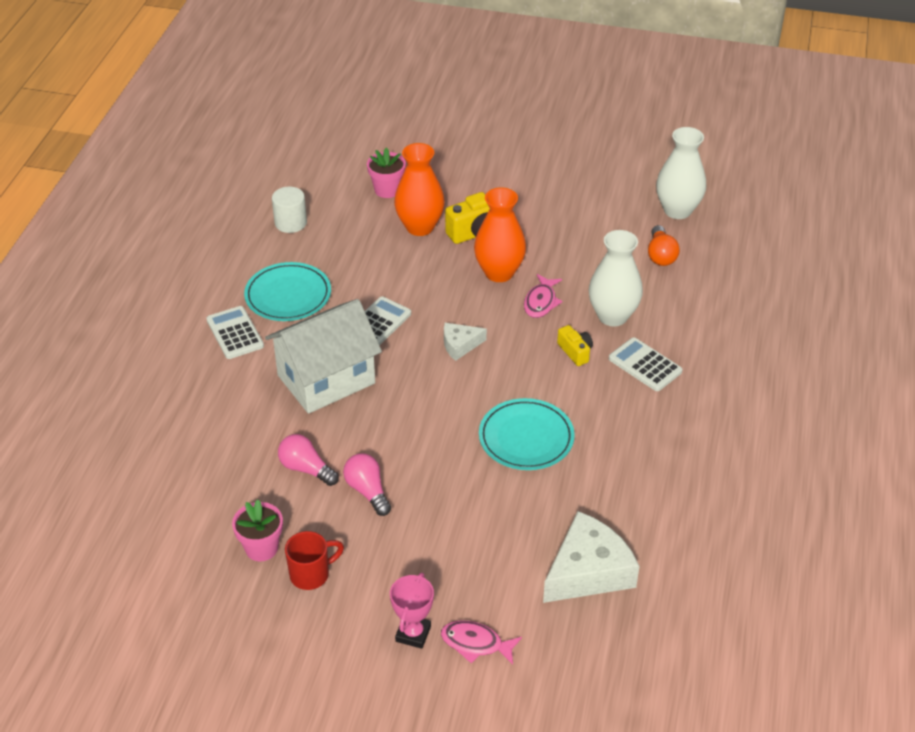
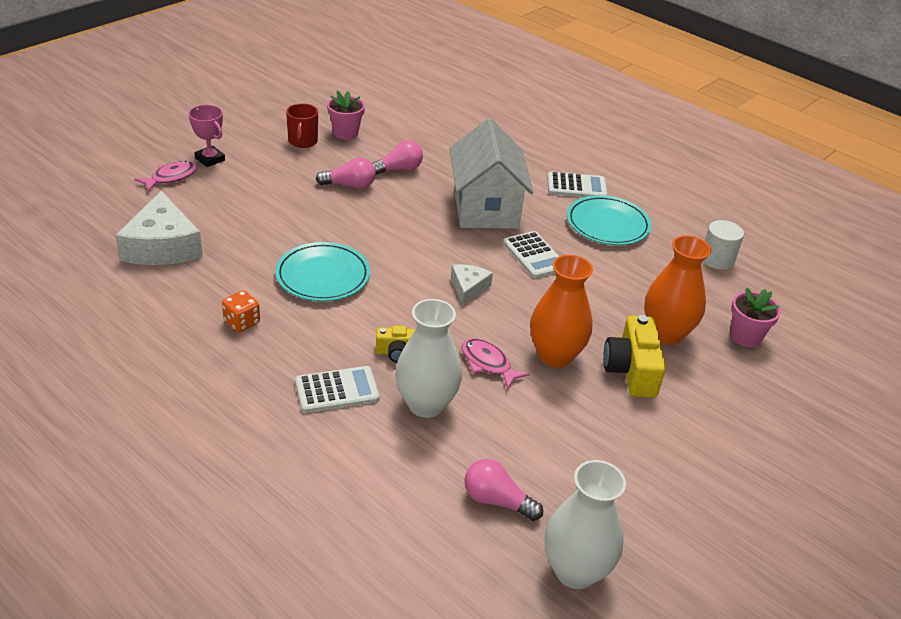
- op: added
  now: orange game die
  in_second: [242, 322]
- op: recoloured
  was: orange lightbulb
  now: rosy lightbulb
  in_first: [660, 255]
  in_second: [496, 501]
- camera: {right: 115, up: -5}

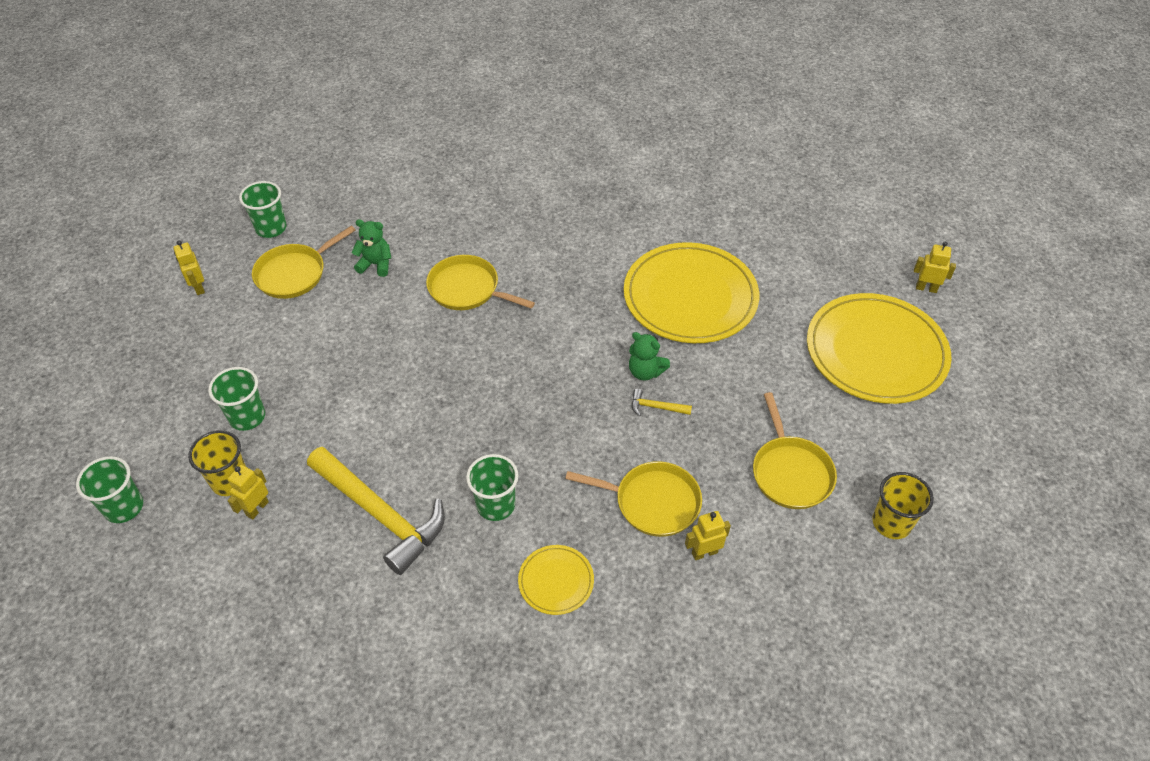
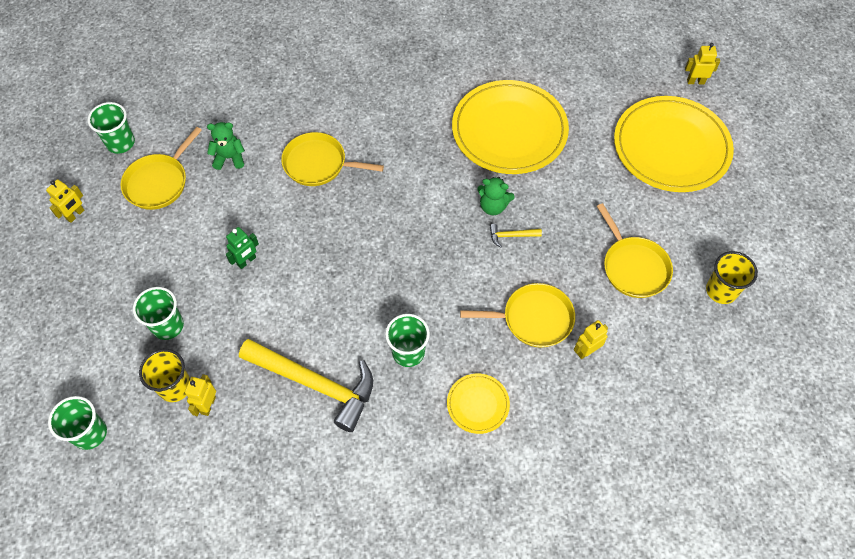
- op: turned
  was: yellow robot figure
  in_first: [198, 287]
  in_second: [75, 215]
  clockwise: -105
- op: added
  now: emerald robot figure
  in_second: [246, 261]
- camera: {right: -15, up: 10}

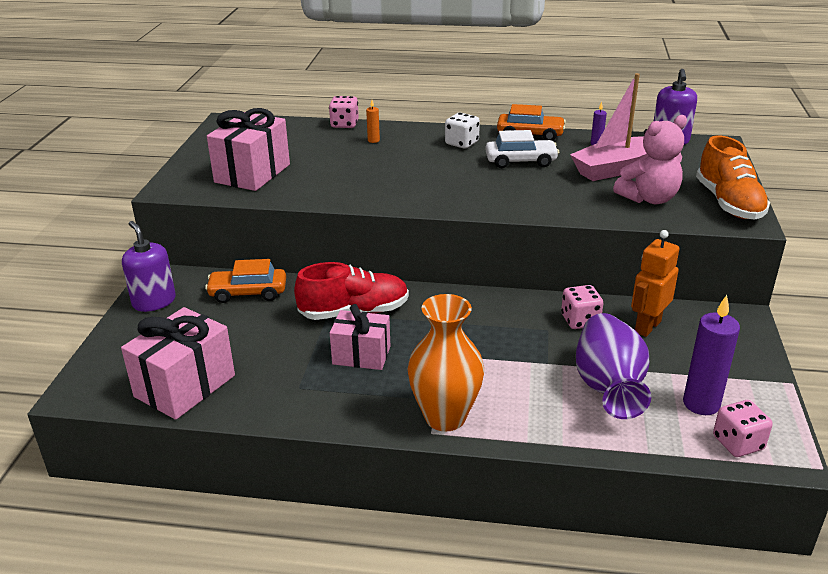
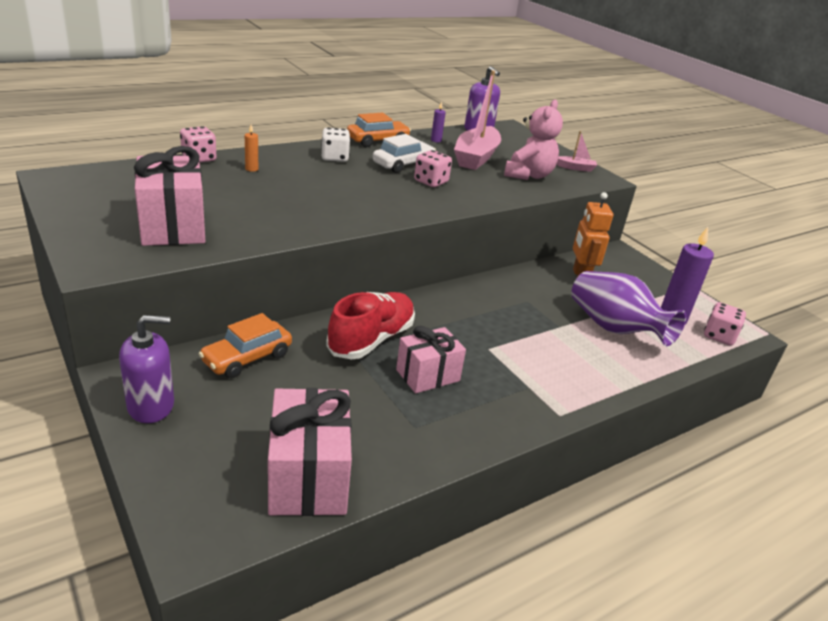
- op: turned
  was: royal purple soap pump
  in_first: [154, 302]
  in_second: [151, 406]
  clockwise: 150
- op: moved
  was: rosy game die
  in_first: [580, 320]
  in_second: [431, 182]
- op: replaced
  was: orange sneaker
  now: rosy boat
  in_first: [728, 203]
  in_second: [575, 168]
- op: removed
  was: orange tall vase
  in_first: [445, 417]
- camera: {right: -45, up: 0}

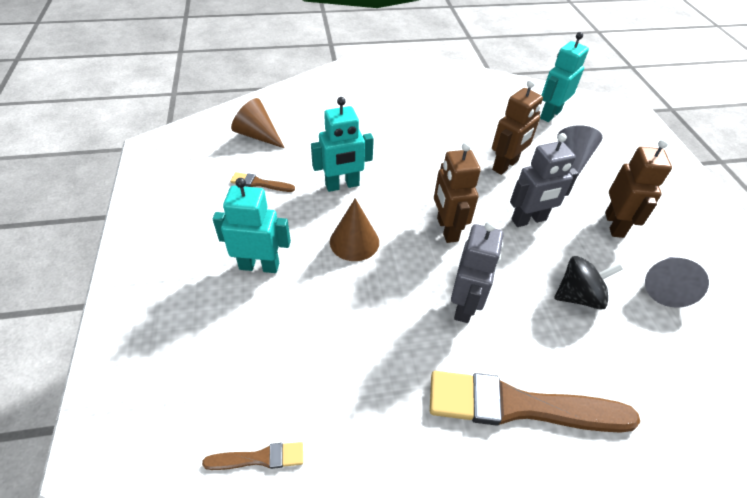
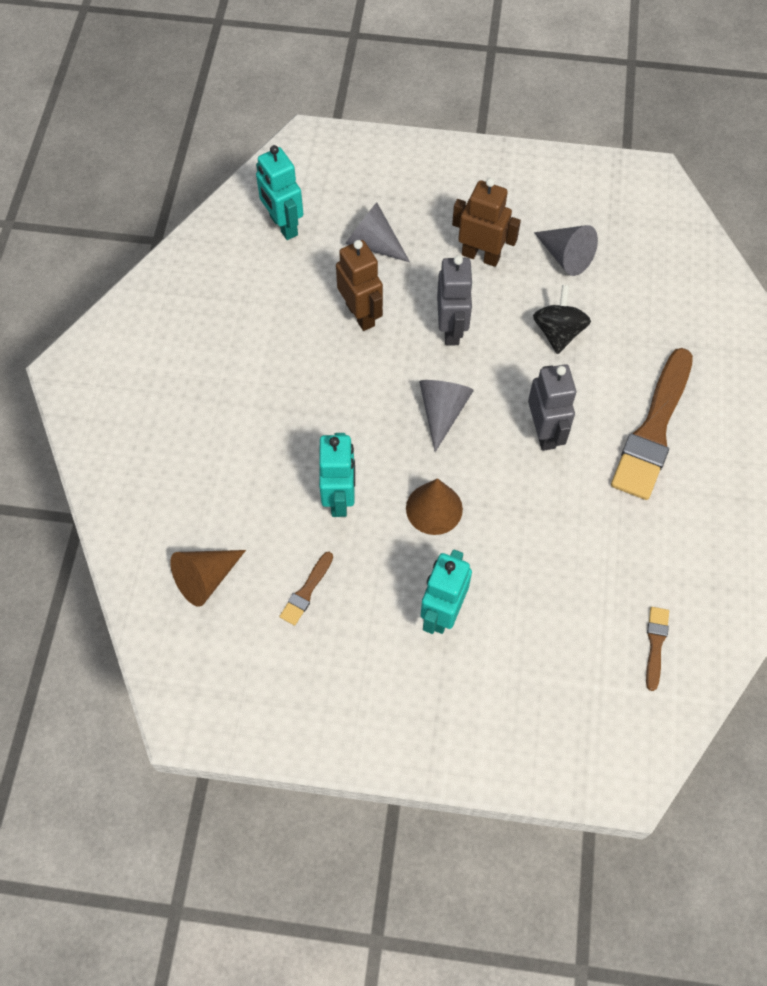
- op: replaced
  was: dark brown robot figure
  now: gray solid cone
  in_first: [447, 229]
  in_second: [442, 412]
- op: turned
  was: gray robot figure
  in_first: [465, 306]
  in_second: [544, 432]
  clockwise: 45
- camera: {right: -70, up: 15}

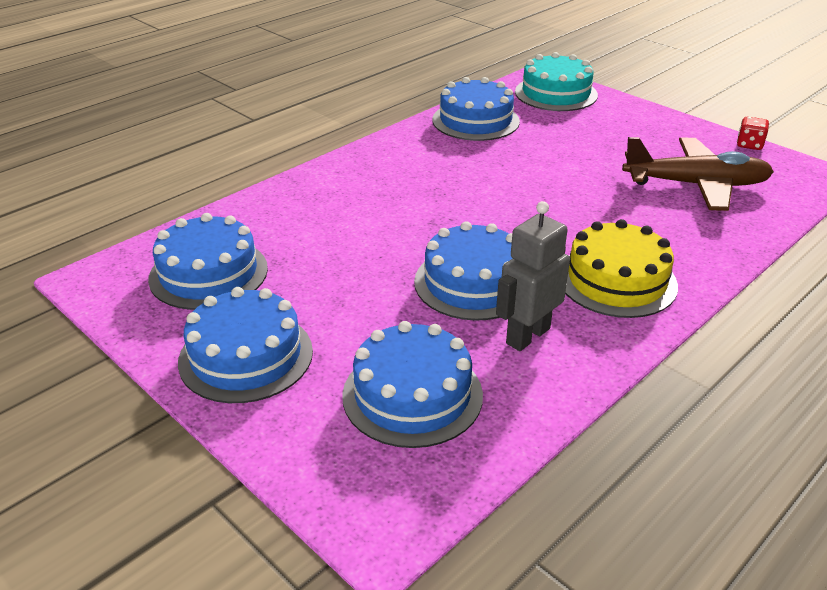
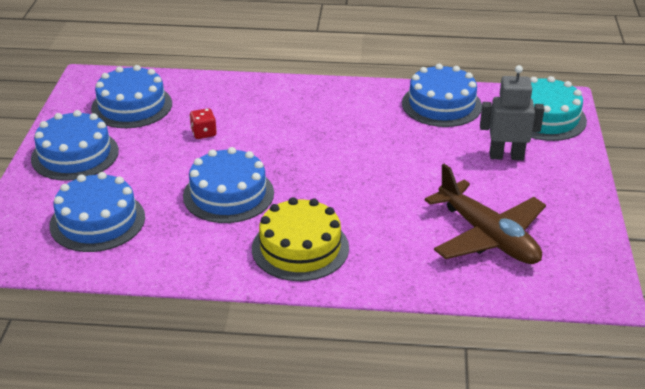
- op: moved
  was: crimson game die
  in_first: [749, 145]
  in_second: [203, 133]
- op: moved
  was: gray robot figure
  in_first: [527, 336]
  in_second: [506, 156]
- camera: {right: 50, up: 0}

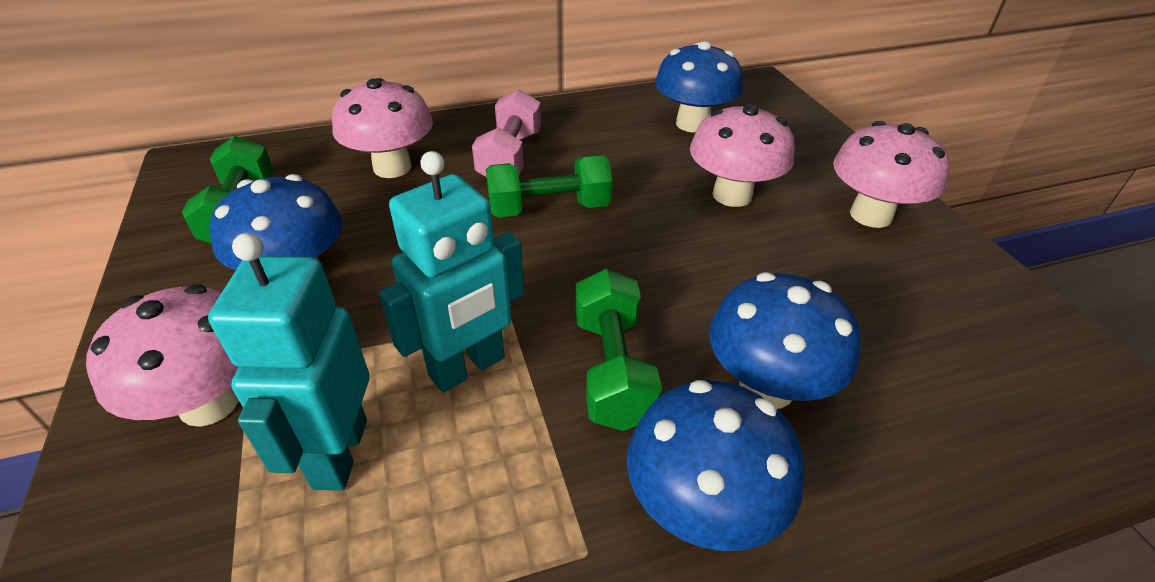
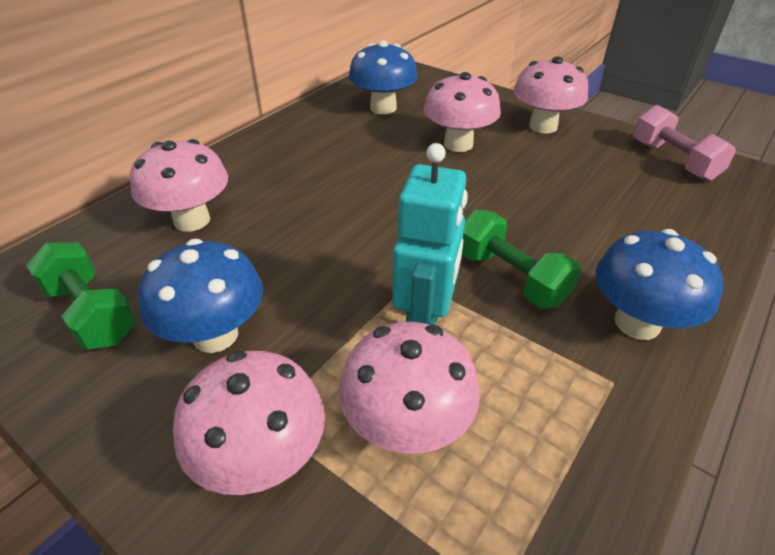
- op: replaced
  was: aqua robot figure
  now: rosy mushroom
  in_first: [339, 453]
  in_second: [407, 426]
- op: moved
  was: rosy hand weight
  in_first: [510, 157]
  in_second: [673, 161]
- op: removed
  was: emerald hand weight
  in_first: [549, 209]
- op: removed
  was: royal blue mushroom
  in_first: [766, 387]
- camera: {right: -35, up: 0}

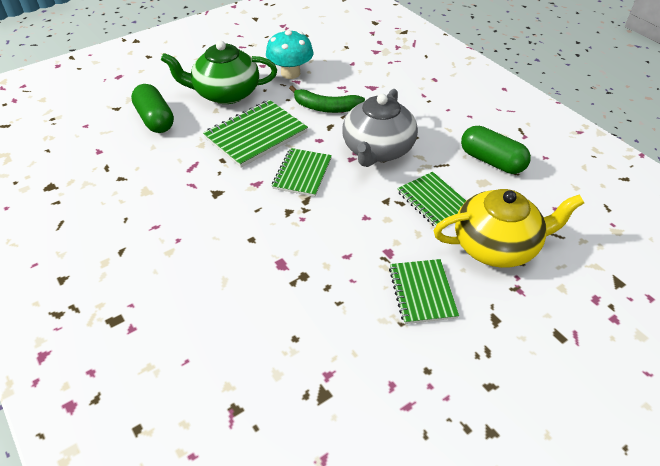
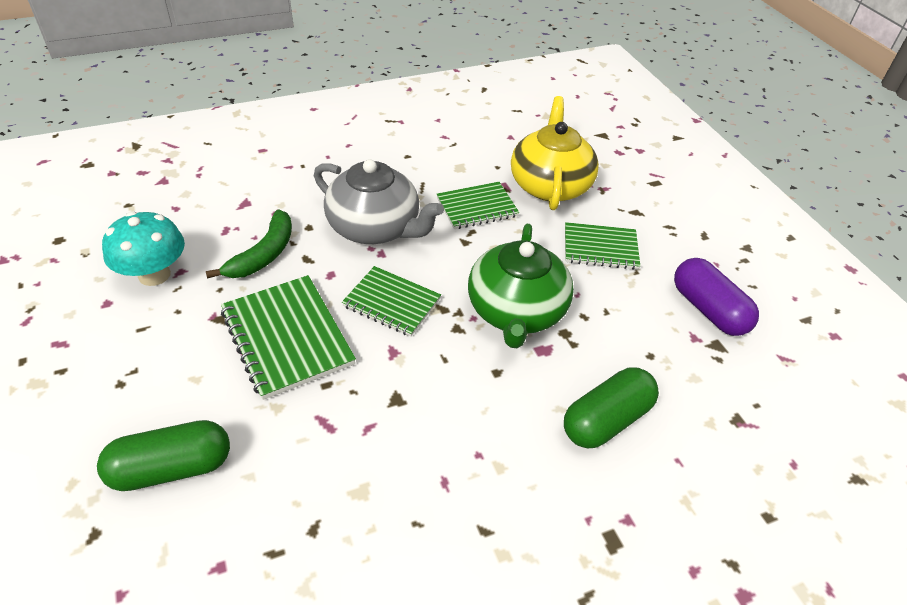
- op: moved
  was: emerald china teapot
  in_first: [225, 93]
  in_second: [516, 311]
- op: moved
  was: emerald capsule
  in_first: [491, 161]
  in_second: [606, 420]
- op: added
  now: royal purple capsule
  in_second: [708, 310]
- camera: {right: -80, up: 0}

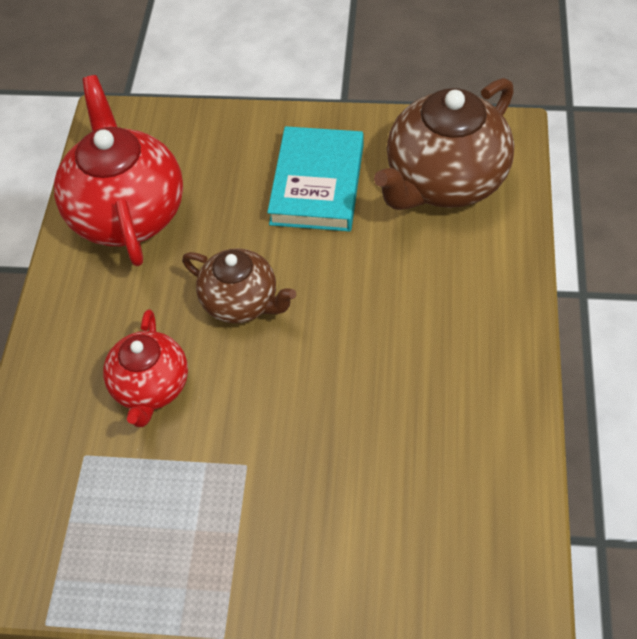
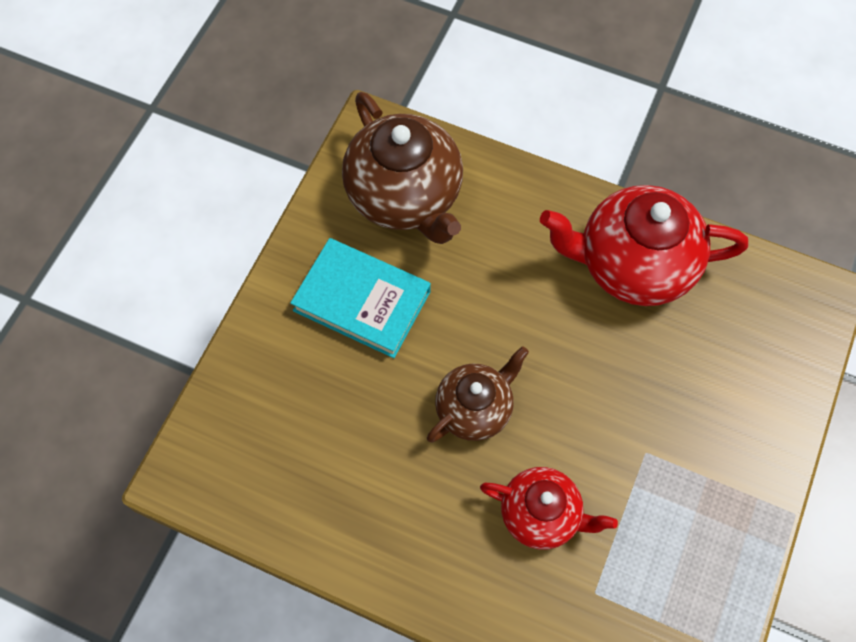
- op: moved
  was: crimson china teapot
  in_first: [127, 212]
  in_second: [633, 265]
- camera: {right: -75, up: 10}

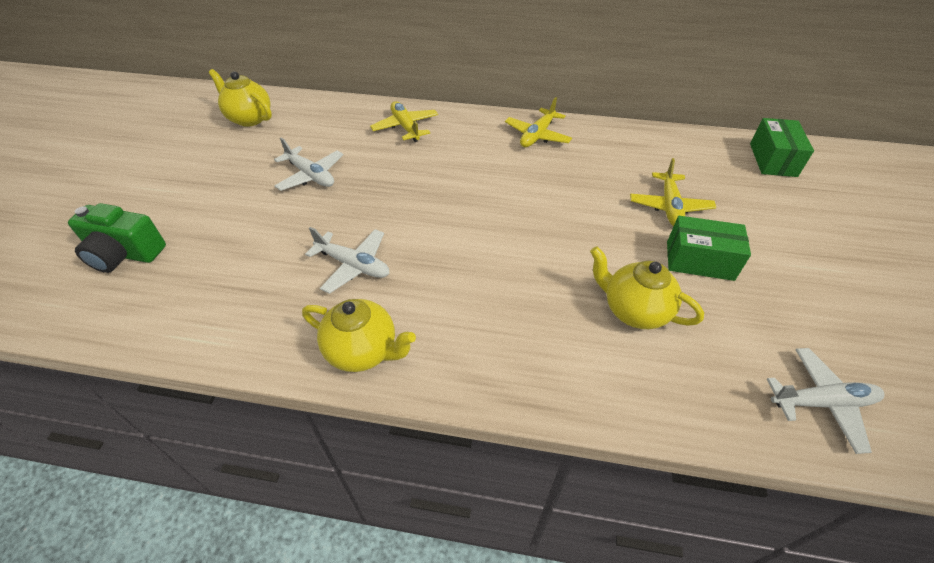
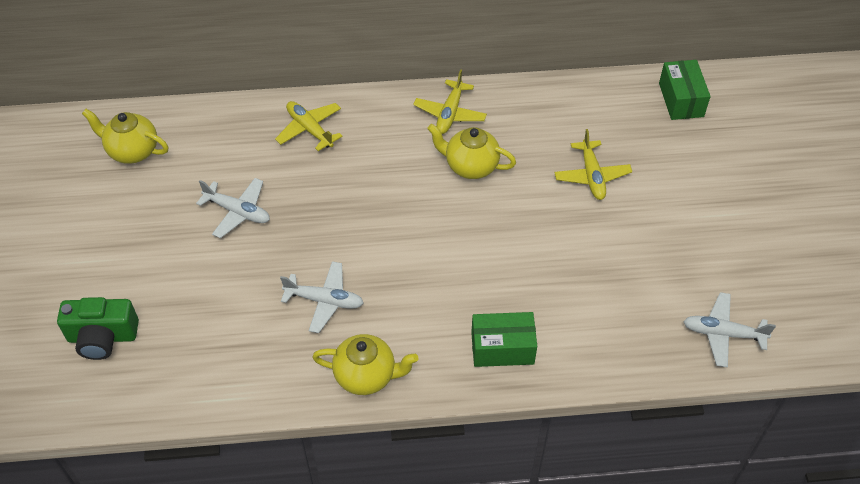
- op: moved
  was: yellow china teapot
  in_first: [634, 310]
  in_second: [470, 166]
- op: moved
  was: emerald box
  in_first: [699, 261]
  in_second: [502, 348]
- op: turned
  was: white plane
  in_first: [821, 402]
  in_second: [723, 334]
  clockwise: -150
- camera: {right: -15, up: 5}

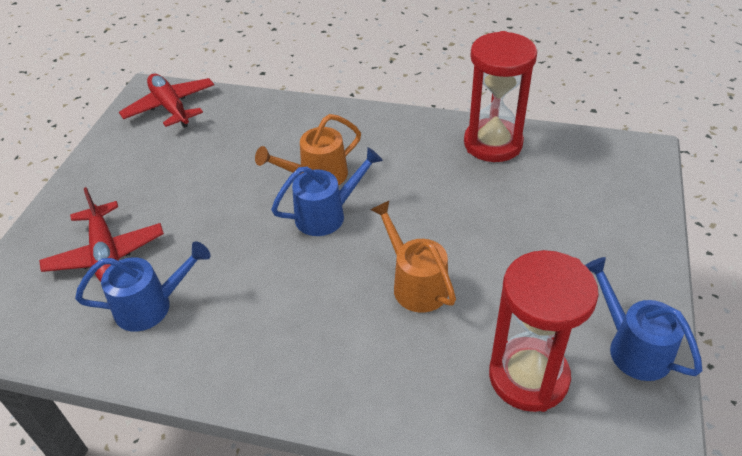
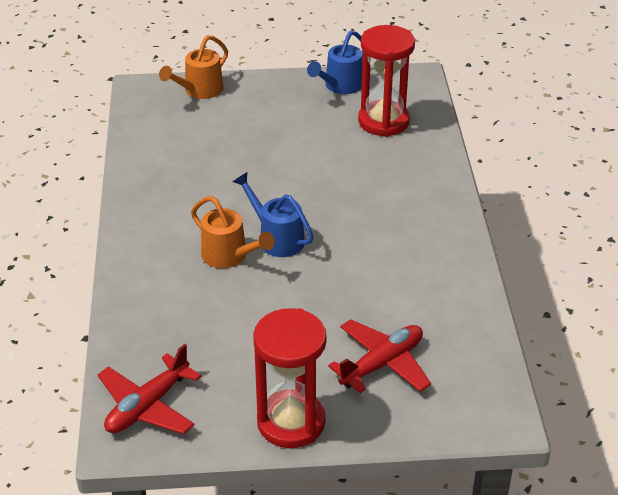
- op: moved
  was: orange watering pot
  in_first: [415, 283]
  in_second: [199, 91]
- op: moved
  was: crimson hourglass
  in_first: [493, 143]
  in_second: [291, 422]
- op: removed
  was: royal blue watering pot
  in_first: [152, 306]
- camera: {right: -110, up: -5}

